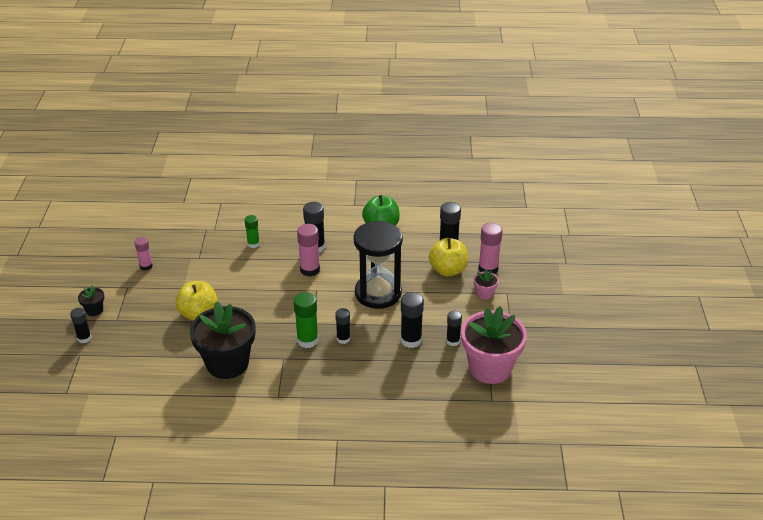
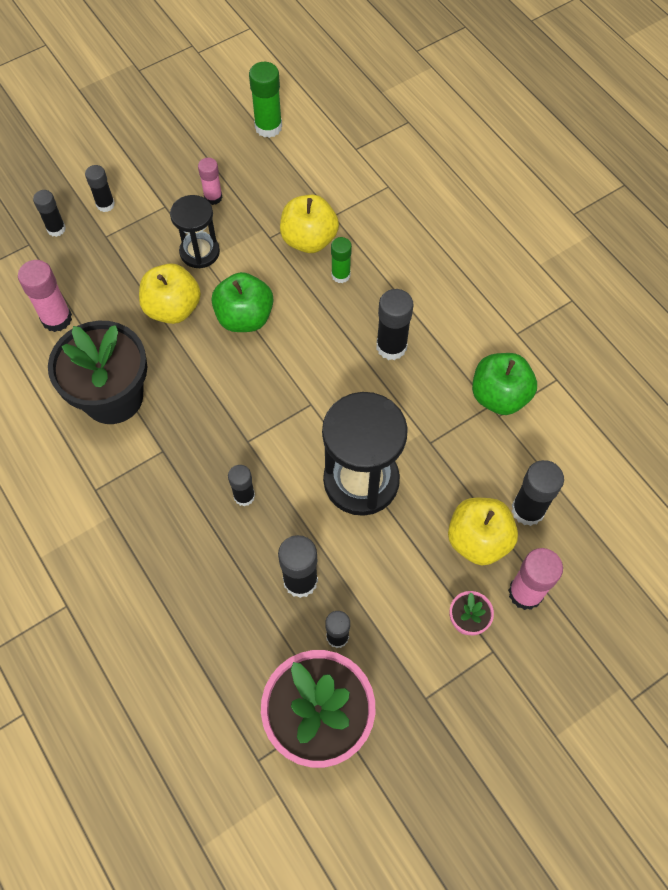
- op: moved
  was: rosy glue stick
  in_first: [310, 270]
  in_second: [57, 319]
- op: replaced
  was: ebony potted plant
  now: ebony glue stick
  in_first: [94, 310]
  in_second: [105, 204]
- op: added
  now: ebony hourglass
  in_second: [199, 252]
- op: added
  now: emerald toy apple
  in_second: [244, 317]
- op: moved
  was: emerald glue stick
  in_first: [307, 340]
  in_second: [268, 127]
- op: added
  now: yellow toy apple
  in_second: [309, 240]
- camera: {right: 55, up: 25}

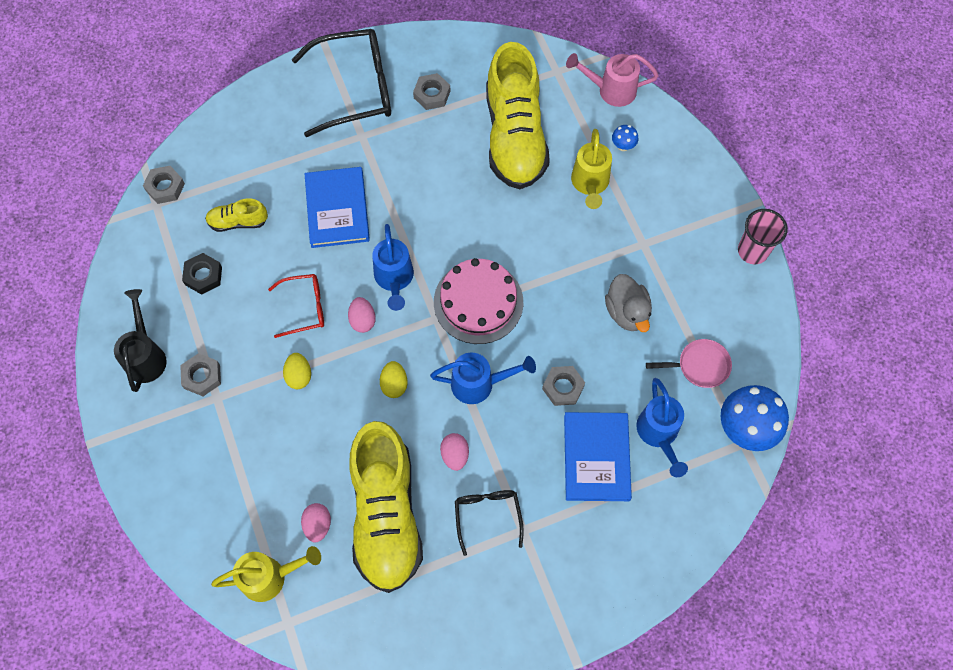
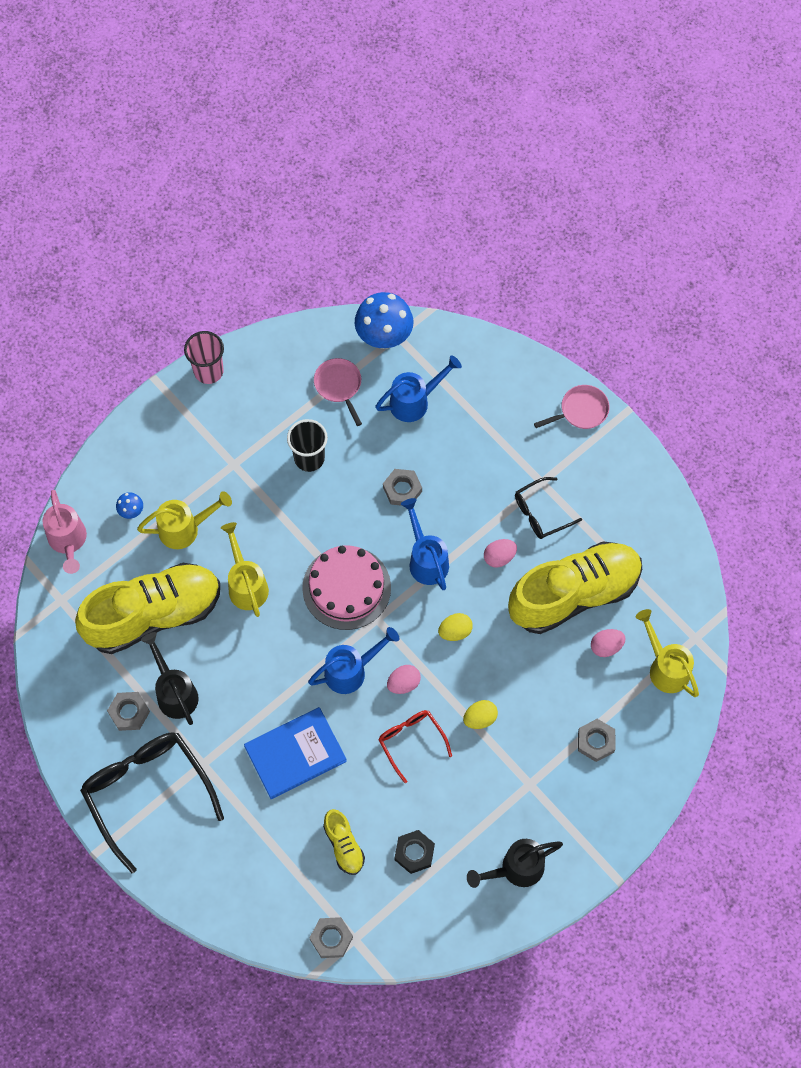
- op: added
  now: ebony watering pot
  in_second: [175, 692]
- op: added
  now: yellow watering pot
  in_second: [246, 584]
- op: replaced
  was: gray duck
  now: ebony beaker
  in_first: [627, 312]
  in_second: [309, 458]
- op: added
  now: rosy pan
  in_second: [581, 411]
- op: moved
  was: gray hexagon nut
  in_first: [202, 376]
  in_second: [596, 741]
- op: removed
  was: royal blue book
  in_first: [596, 457]
- camera: {right: -110, up: 0}

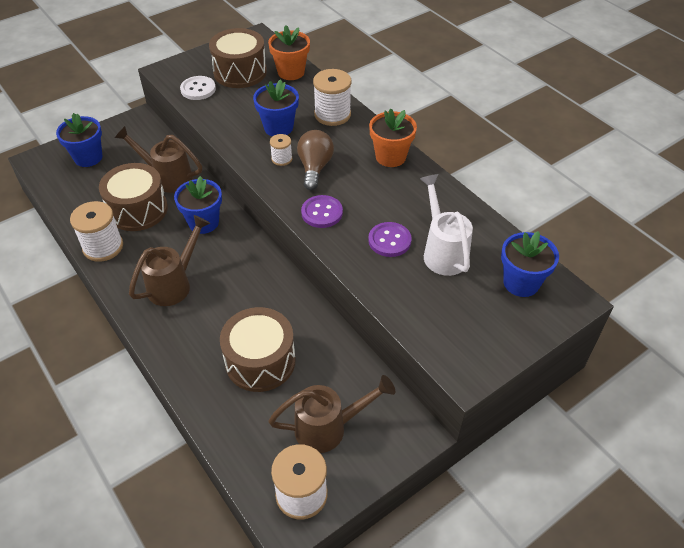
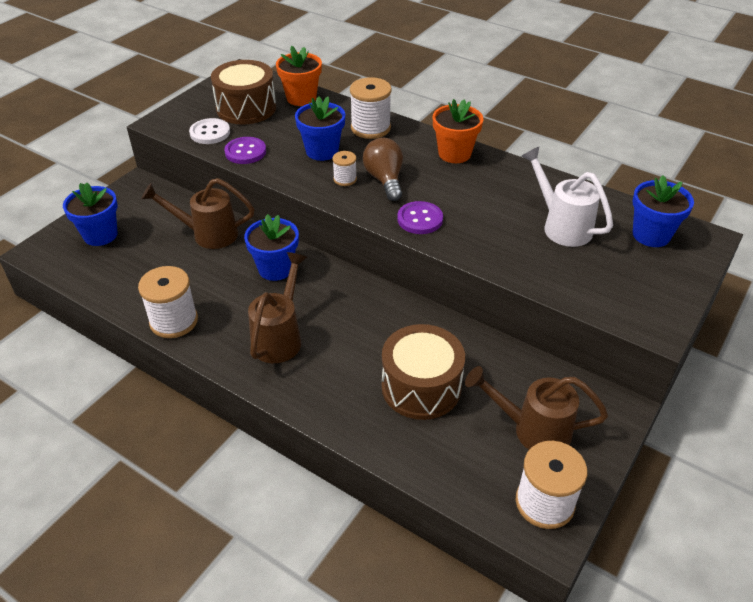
- op: moved
  was: royal purple button
  in_first: [389, 240]
  in_second: [245, 152]
- op: turned
  was: dark brown watering pot
  in_first: [329, 428]
  in_second: [532, 429]
  clockwise: -135
- op: removed
  was: dark brown snare drum
  in_first: [138, 210]
- camera: {right: -20, up: -5}

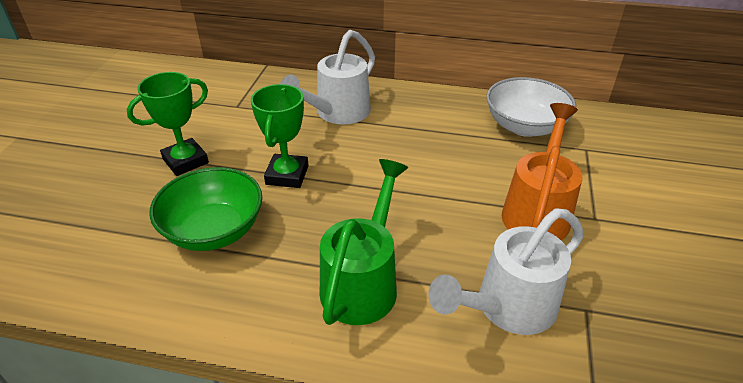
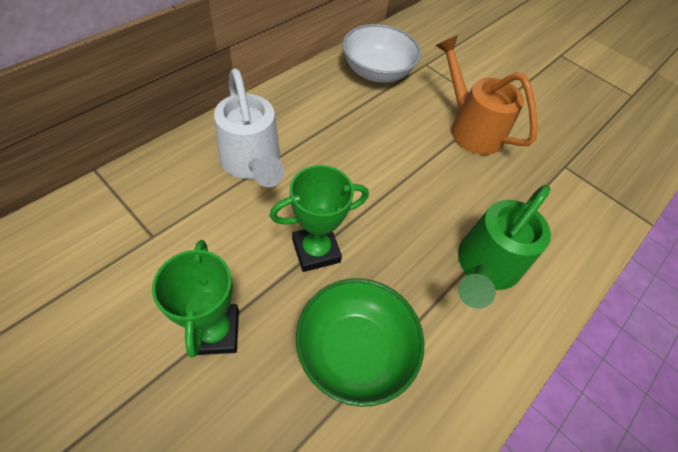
- op: turned
  was: emerald award cup
  in_first: [287, 175]
  in_second: [316, 250]
  clockwise: -60
- op: turned
  was: emerald watering pot
  in_first: [363, 282]
  in_second: [485, 267]
  clockwise: -105
- op: removed
  was: white watering pot
  in_first: [508, 307]
- camera: {right: -65, up: 15}

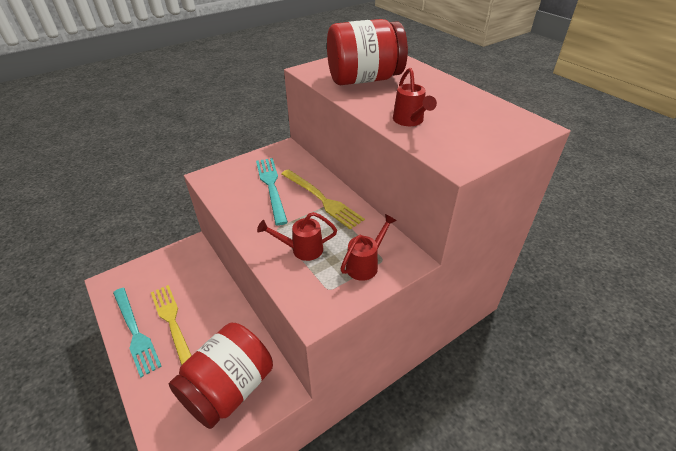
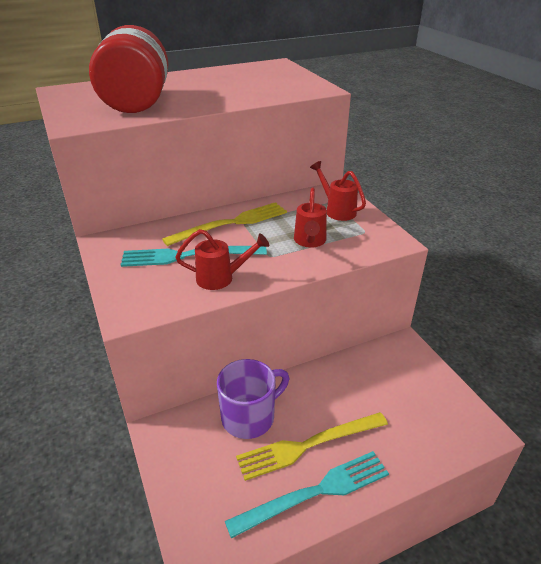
- op: moved
  was: crimson watering pot
  in_first: [410, 121]
  in_second: [221, 278]
- op: added
  now: royal purple mug
  in_second: [250, 417]
- op: removed
  was: crimson jam jar
  in_first: [229, 388]
- camera: {right: -80, up: -5}

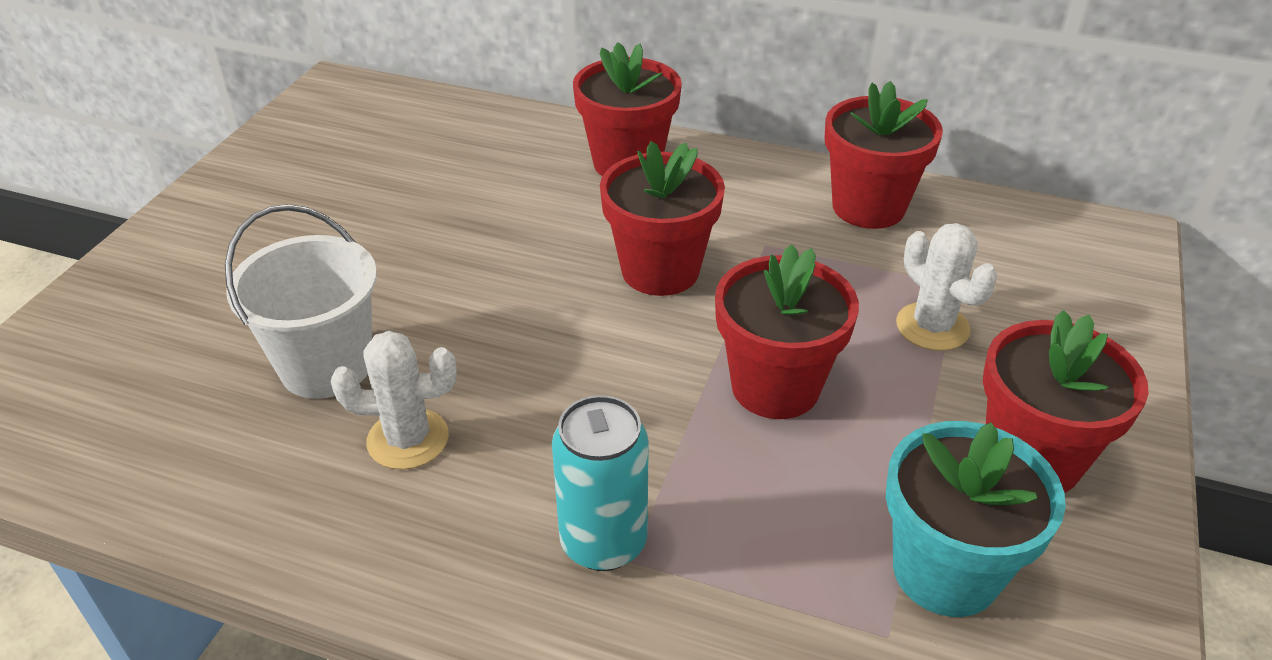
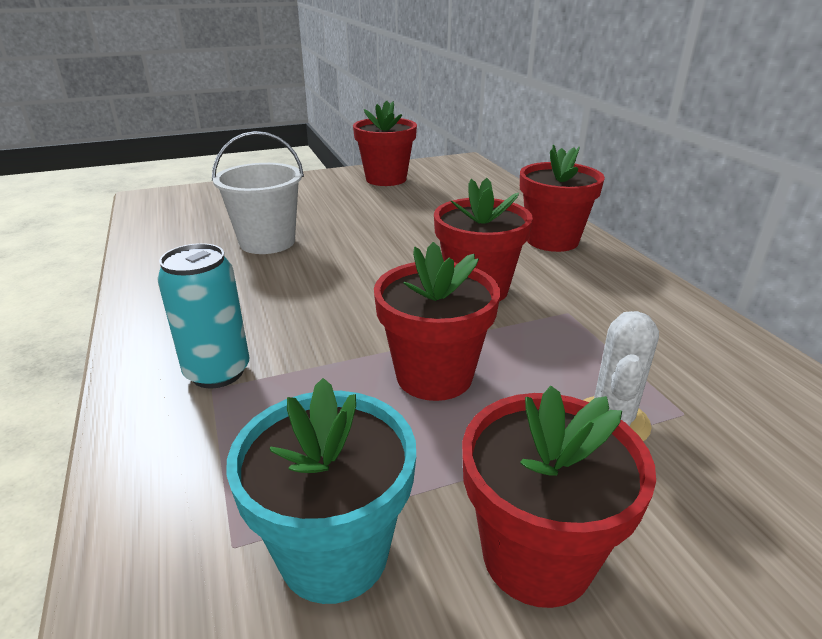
- op: moved
  was: crimson potted plant
  in_first: [868, 207]
  in_second: [386, 179]
- op: removed
  was: white prickly plant
  in_first: [408, 439]
- camera: {right: 50, up: -10}

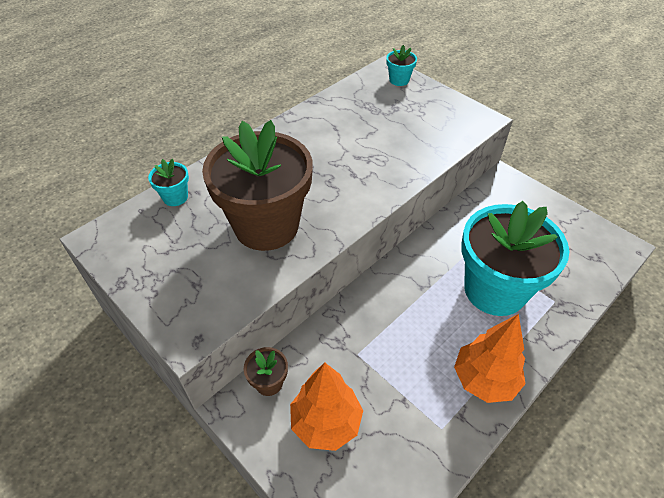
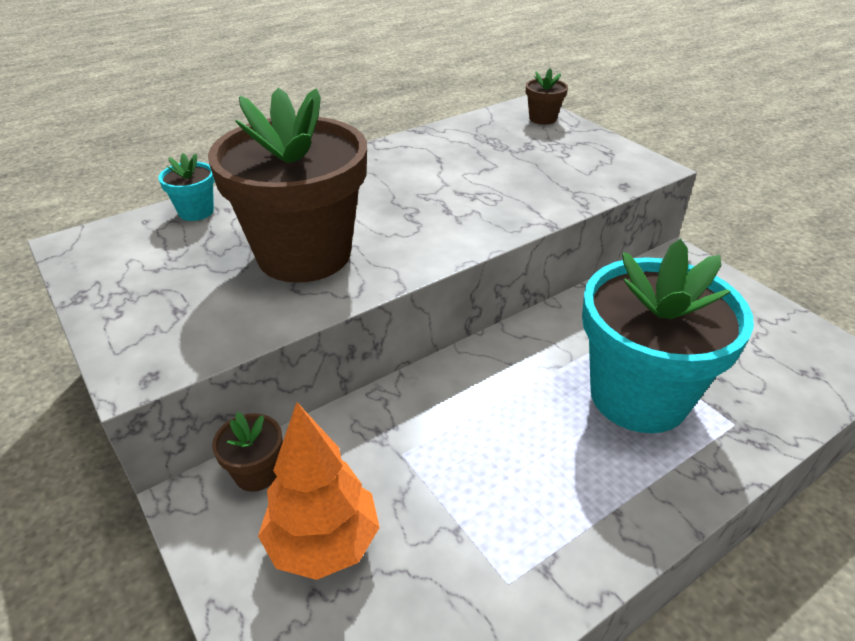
- op: recoloured
  was: aqua potted plant
  now: dark brown potted plant
  in_first: [399, 80]
  in_second: [542, 118]
- op: removed
  was: orange fir tree
  in_first: [484, 380]
- camera: {right: 10, up: -10}

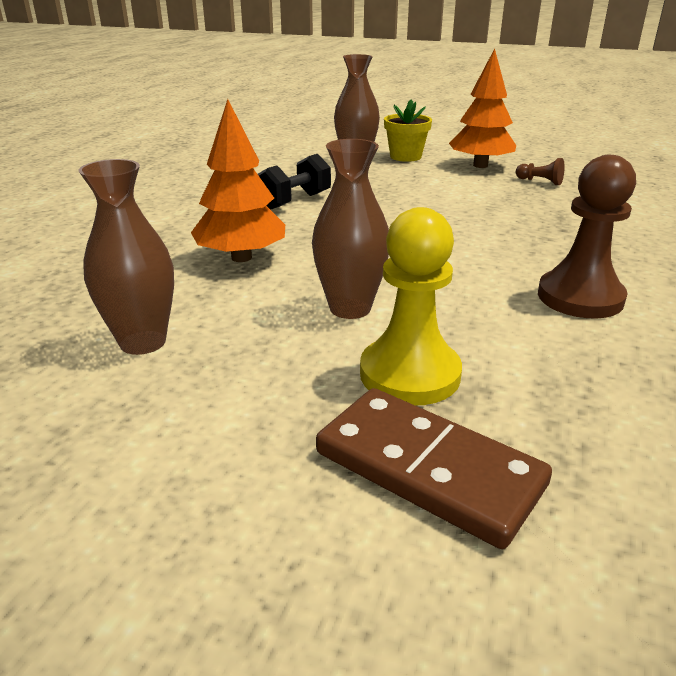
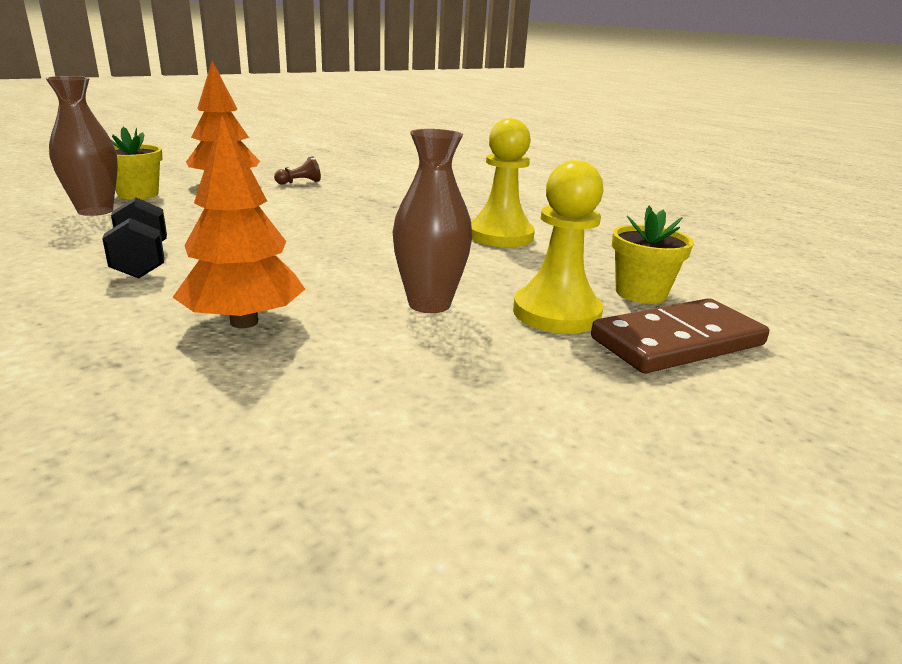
- op: recoloured
  was: dark brown chess pawn
  now: yellow chess pawn
  in_first: [580, 297]
  in_second: [500, 236]
- op: added
  now: yellow potted plant
  in_second: [641, 293]
- op: removed
  was: dark brown tall vase
  in_first: [143, 342]
- camera: {right: -65, up: -5}

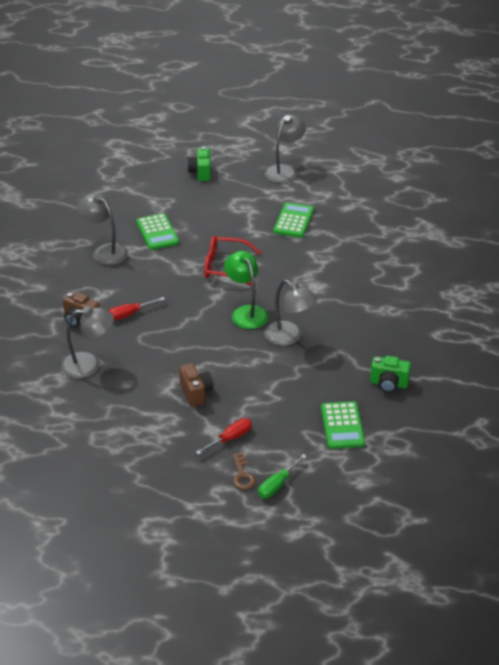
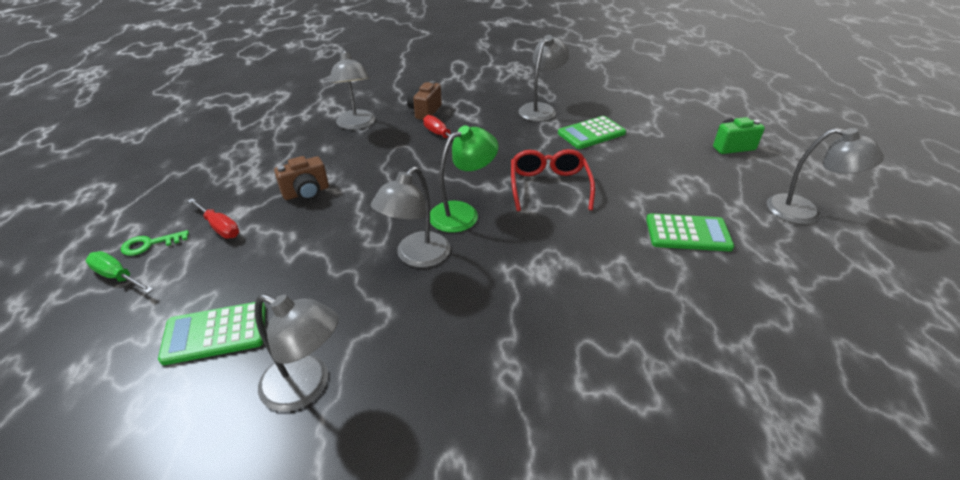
- op: recoloured
  was: dark brown latchkey
  now: emerald latchkey
  in_first: [242, 475]
  in_second: [150, 244]
- op: replaced
  was: emerald photo camera
  now: gray reading lamp
  in_first: [388, 384]
  in_second: [306, 387]
- camera: {right: 80, up: 0}

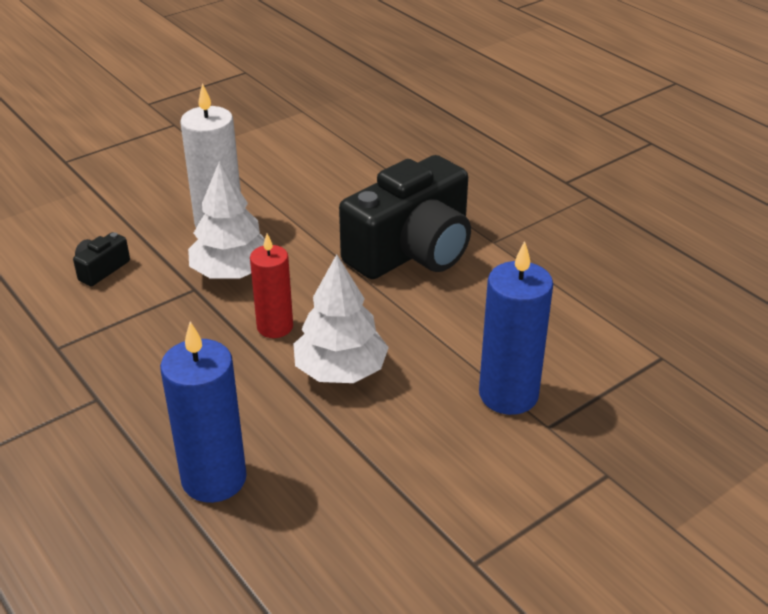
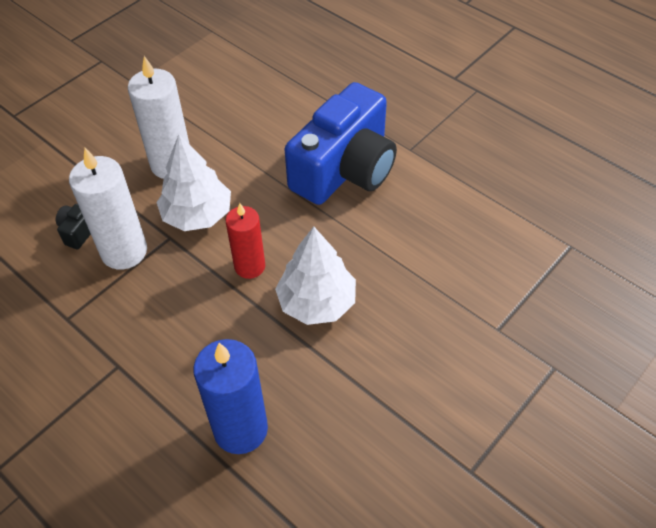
- op: added
  now: white wax candle
  in_second: [124, 251]
- op: recoloured
  was: ebony photo camera
  now: royal blue photo camera
  in_first: [412, 251]
  in_second: [345, 169]
- op: removed
  was: royal blue wax candle
  in_first: [508, 394]
- camera: {right: -10, up: 15}

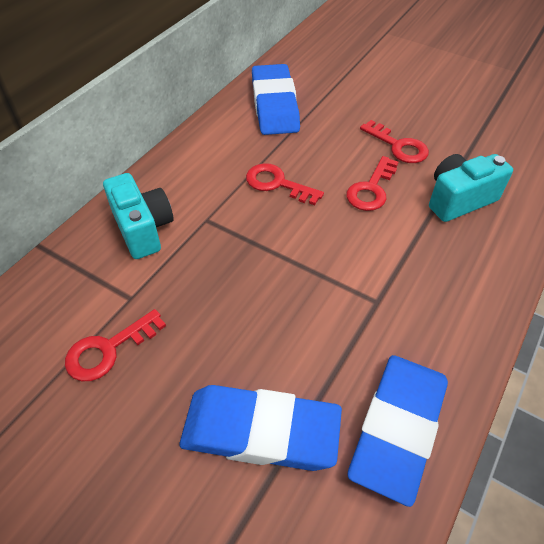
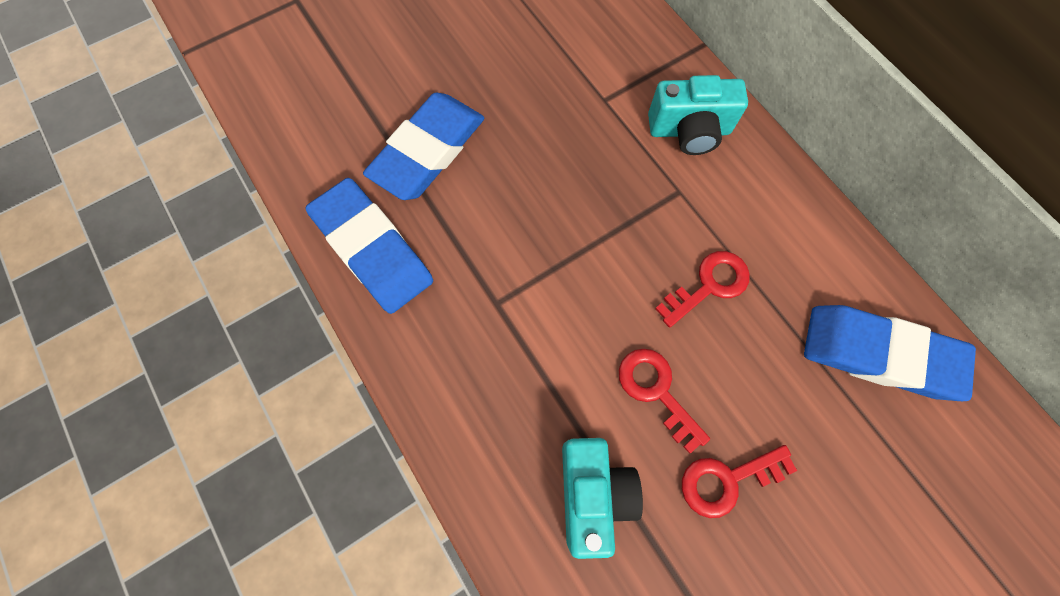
- op: removed
  was: crimson latchkey
  in_first: [108, 350]
- camera: {right: 115, up: 20}

